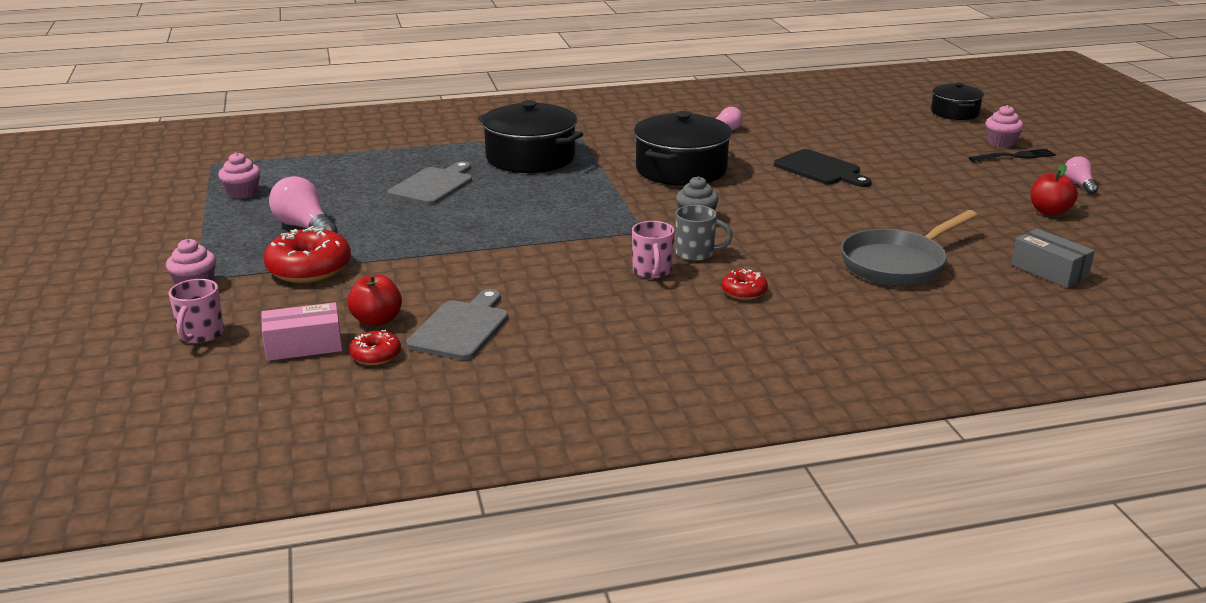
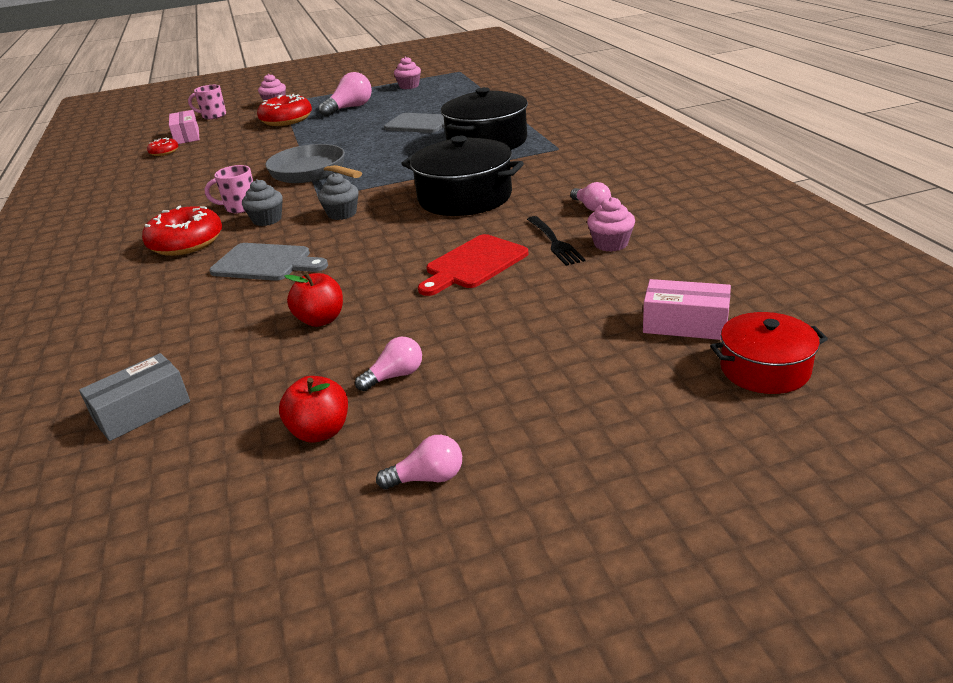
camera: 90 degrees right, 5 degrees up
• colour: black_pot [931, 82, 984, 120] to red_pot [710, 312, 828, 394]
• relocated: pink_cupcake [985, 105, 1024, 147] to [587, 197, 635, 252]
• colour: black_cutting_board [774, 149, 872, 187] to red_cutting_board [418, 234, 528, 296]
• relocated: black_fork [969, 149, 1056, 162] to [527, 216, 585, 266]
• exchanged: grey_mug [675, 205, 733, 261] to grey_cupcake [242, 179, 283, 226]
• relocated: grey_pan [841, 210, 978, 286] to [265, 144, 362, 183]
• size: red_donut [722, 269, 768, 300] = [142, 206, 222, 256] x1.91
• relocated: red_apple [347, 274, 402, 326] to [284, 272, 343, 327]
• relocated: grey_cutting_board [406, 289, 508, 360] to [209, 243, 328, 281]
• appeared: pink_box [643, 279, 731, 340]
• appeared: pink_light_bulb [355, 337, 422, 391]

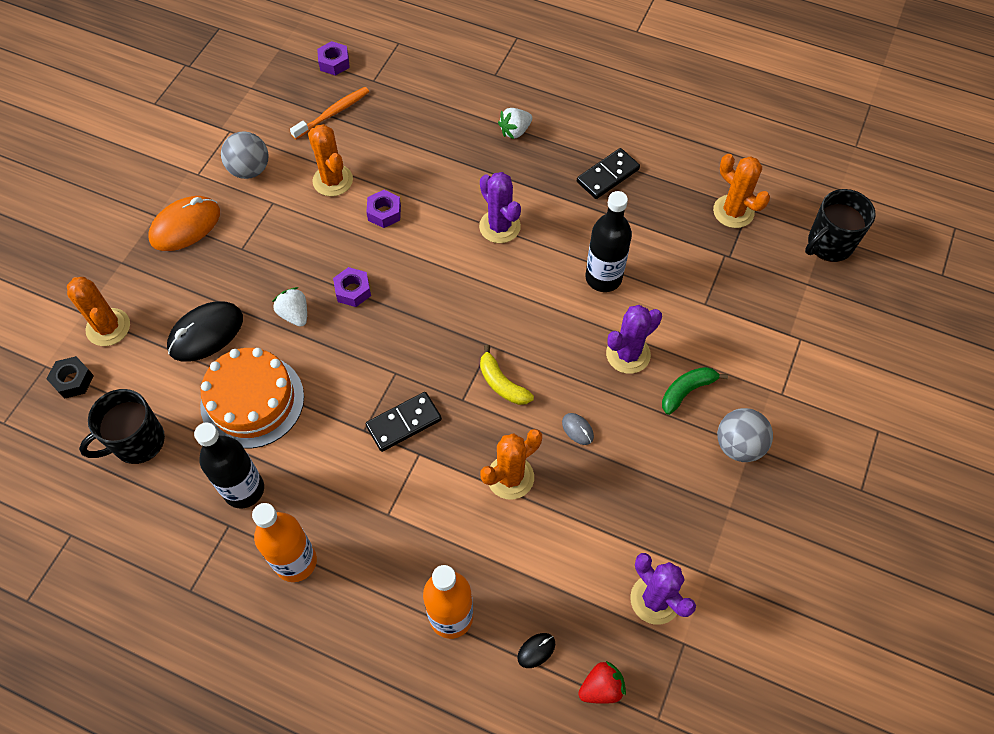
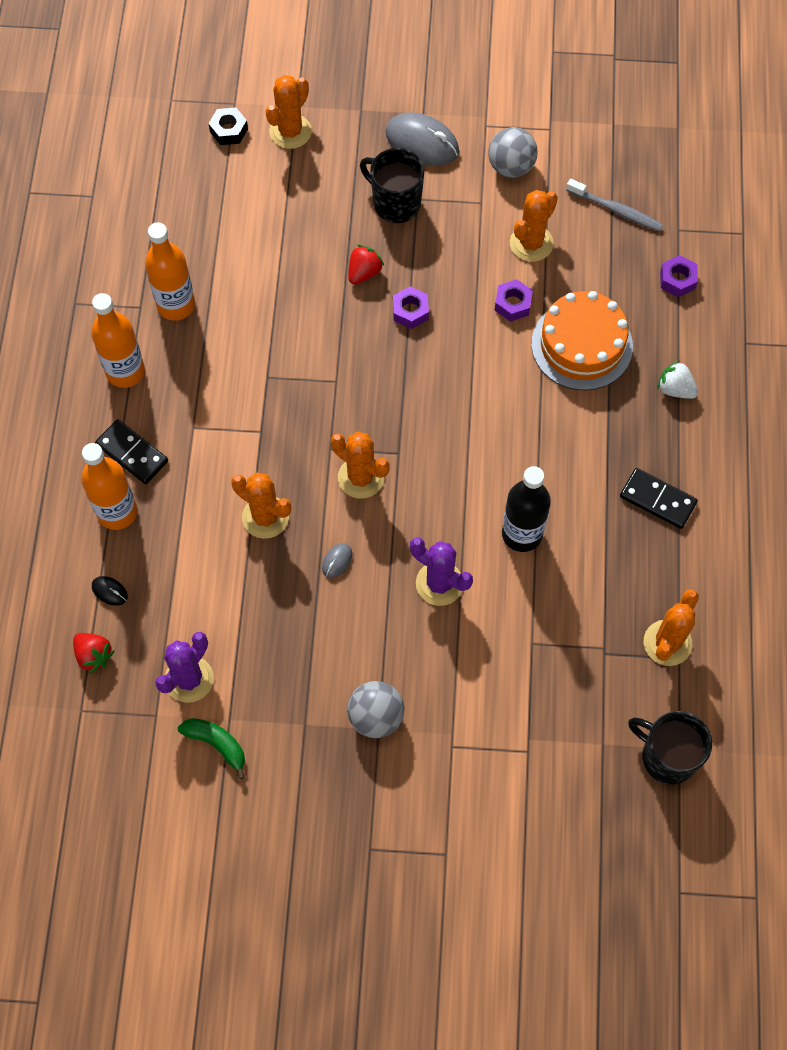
camera: 70 degrees right, 5 degrees up
• relocated: purple_nut [317, 41, 350, 76] to [660, 255, 698, 297]
• colour: orange_toothbrush [290, 87, 369, 139] to grey_toothbrush [566, 179, 663, 231]
• missing: purple_cactus [479, 172, 521, 243]
• colour: orange_mouse [148, 196, 220, 251] to grey_mouse [386, 112, 459, 166]
• colour: white_strawberry [272, 287, 307, 327] to red_strawberry [348, 245, 384, 285]
• missing: black_mouse [167, 301, 243, 362]
• exchanged: yellow_banana [480, 345, 534, 405] to orange_cactus [331, 431, 390, 499]
• relocated: orange_cake [200, 348, 304, 449] to [531, 291, 633, 390]
• relocated: green_banana [662, 367, 728, 415] to [178, 718, 245, 779]
• relocated: black_mug [79, 389, 165, 464] to [360, 148, 425, 223]
• relocated: black_domino [366, 392, 442, 452] to [95, 419, 168, 484]
• colour: black_bottle [194, 422, 264, 509] to orange_bottle [145, 222, 195, 321]

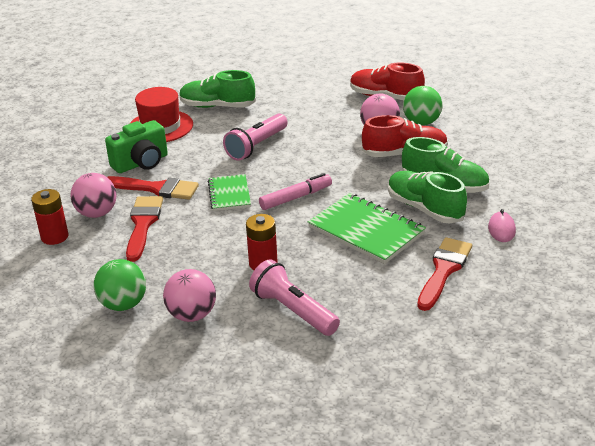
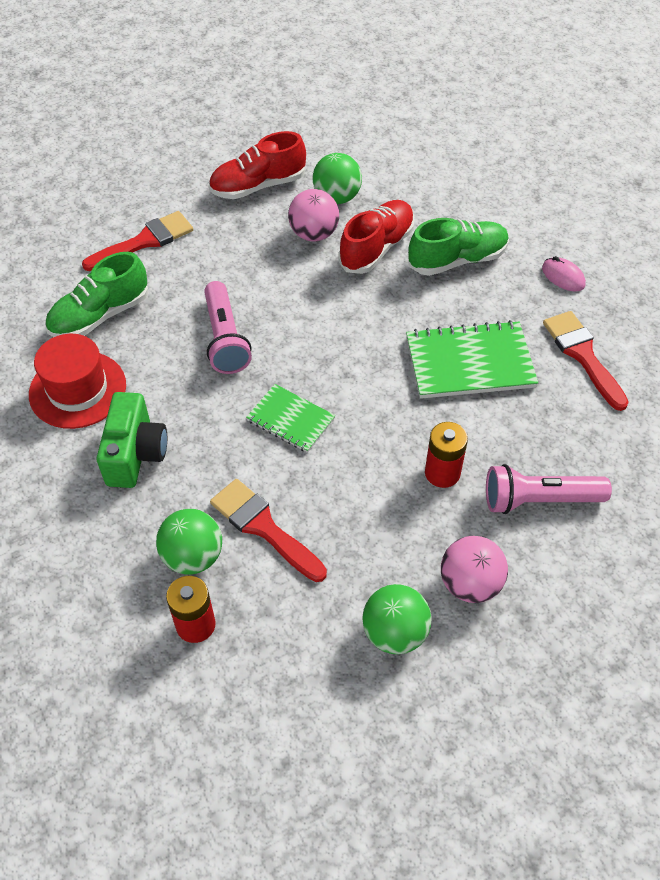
camera: 50 degrees left, 20 degrees up
• missing: green_shoe [388, 171, 467, 224]
• colour: pink_ball [70, 173, 117, 218] to green_ball [156, 509, 222, 575]
• missing: pink_marker [259, 173, 332, 210]
• relocated: red_brush [107, 176, 199, 200] to [82, 211, 193, 271]

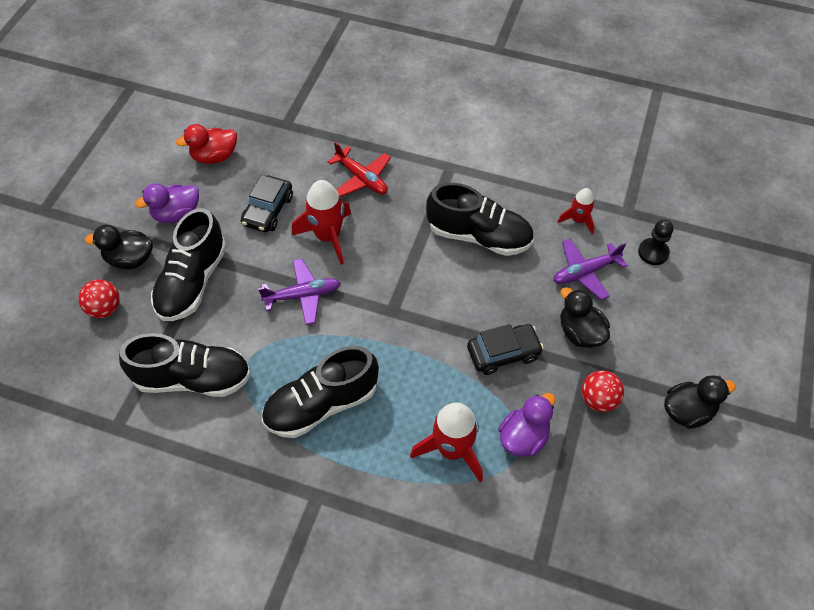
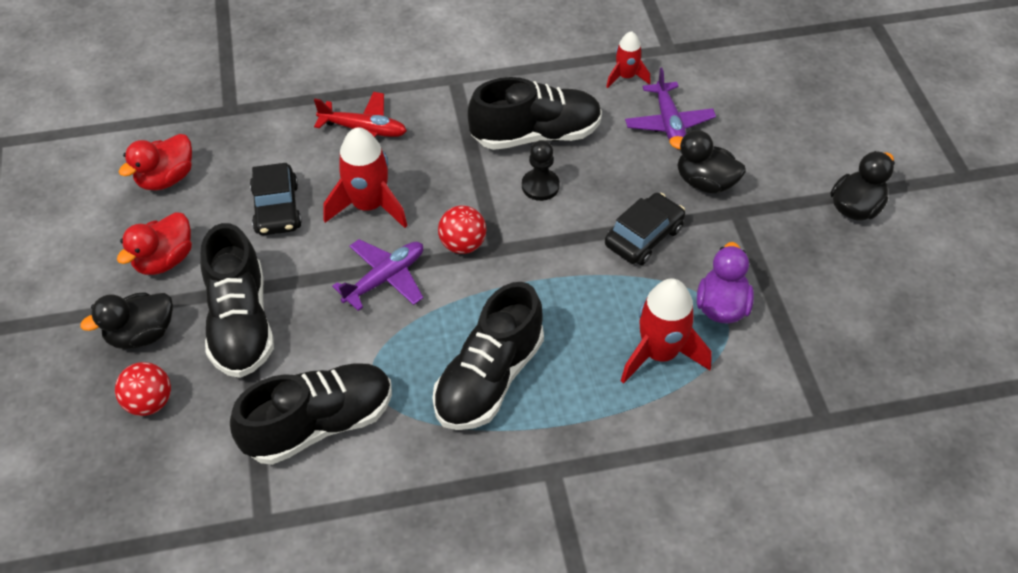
camera: 30 degrees left, 5 degrees down
• colour: purple_duck [135, 183, 199, 223] to red_duck [117, 212, 192, 275]
• relocated: black_pawn [638, 220, 673, 265] to [522, 140, 560, 201]
• spun: purple_plane [553, 238, 628, 300] = [625, 68, 716, 150] 45 degrees counterclockwise
• relocated: red_ball [582, 370, 624, 412] to [438, 205, 487, 254]

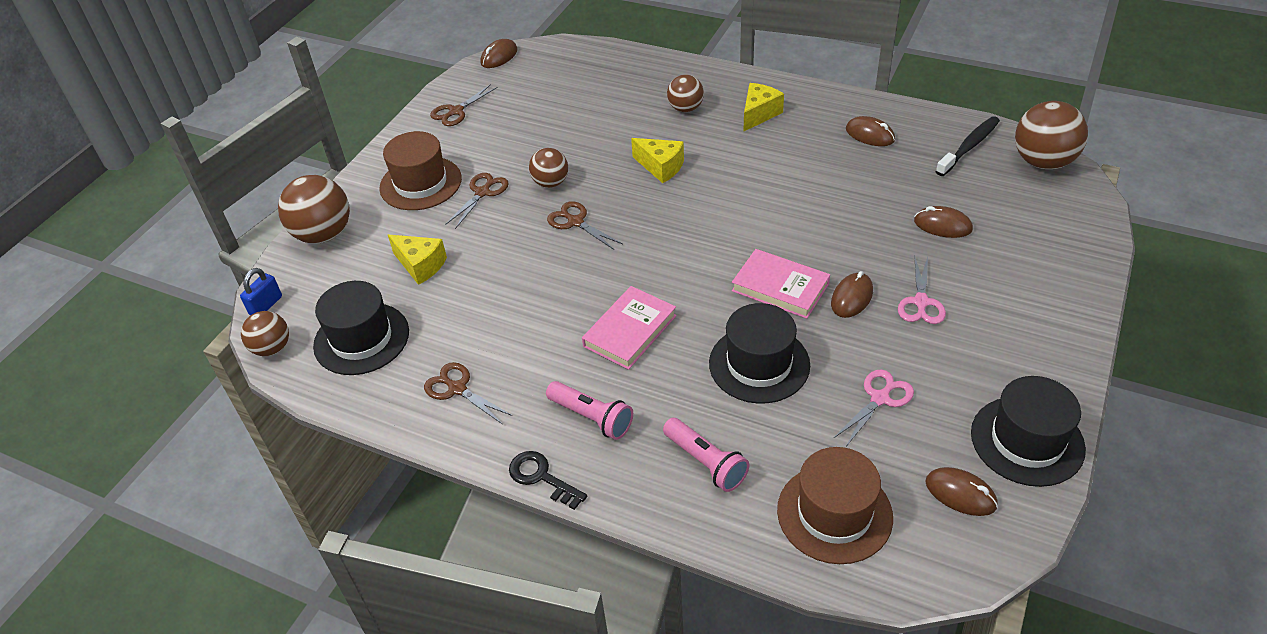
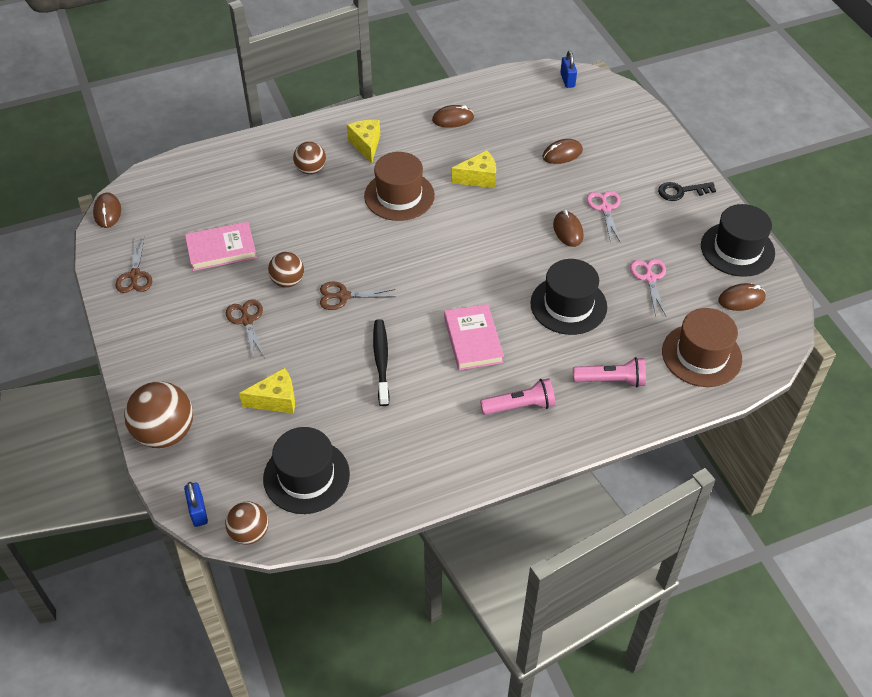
camera: 50 degrees left, 5 degrees up
• exchanged: brown_ball [1015, 101, 1088, 169] to blue_padlock [560, 51, 577, 88]
• relocated: black_toothbrush [935, 116, 1000, 176] to [373, 319, 390, 406]
• relocated: brown_hat [379, 131, 462, 210] to [364, 152, 435, 221]
• relocated: yellow_cheese [631, 138, 684, 183] to [451, 150, 496, 188]
• relocated: pink_book [732, 249, 830, 319] to [185, 222, 257, 271]
• spun: pink_scissors [898, 256, 946, 324] = [586, 191, 621, 243] 150 degrees counterclockwise
• missing: brown_scissors [424, 362, 512, 424]
• relocated: black_key [509, 451, 587, 510] to [658, 182, 716, 201]

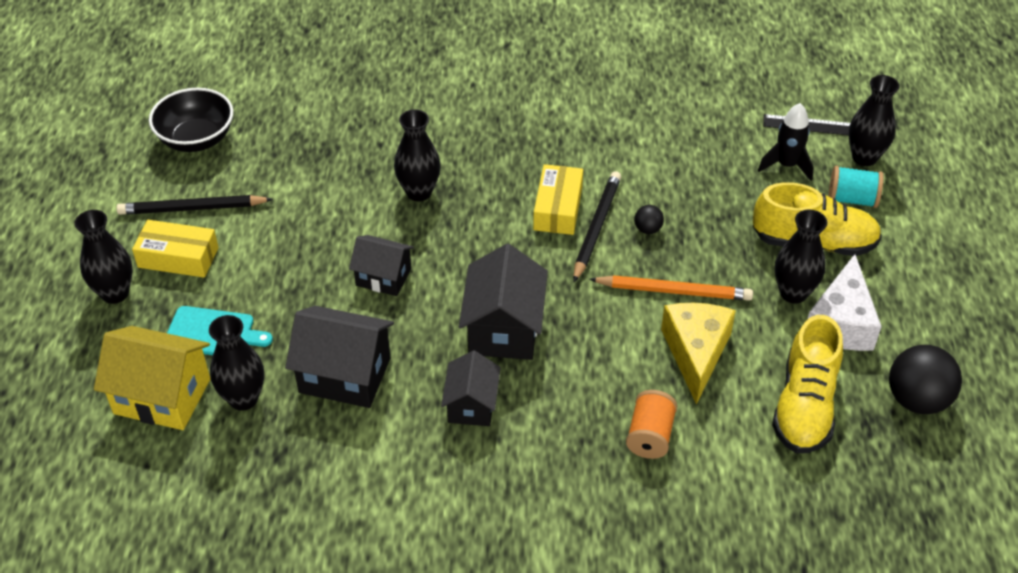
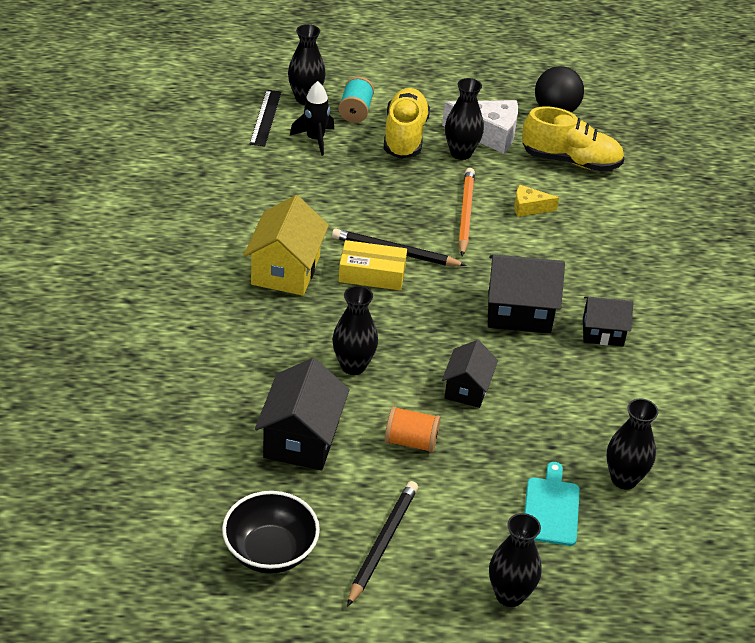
camera: 95 degrees left, 5 degrees down
• spun: black_pencil [116, 195, 273, 215] = [347, 481, 418, 607] 150 degrees counterclockwise
• missing: black_ball [634, 205, 664, 234]
• missing: yellow_box [132, 220, 219, 278]
• size: yellow_cheese [661, 303, 736, 404] = [514, 185, 559, 217] x0.55
• relocated: black_house [285, 306, 394, 408] to [255, 358, 350, 471]
• relocated: yellow_house [94, 326, 210, 430] to [244, 195, 329, 296]
• relocated: orange_spool [626, 390, 677, 459] to [385, 406, 440, 453]

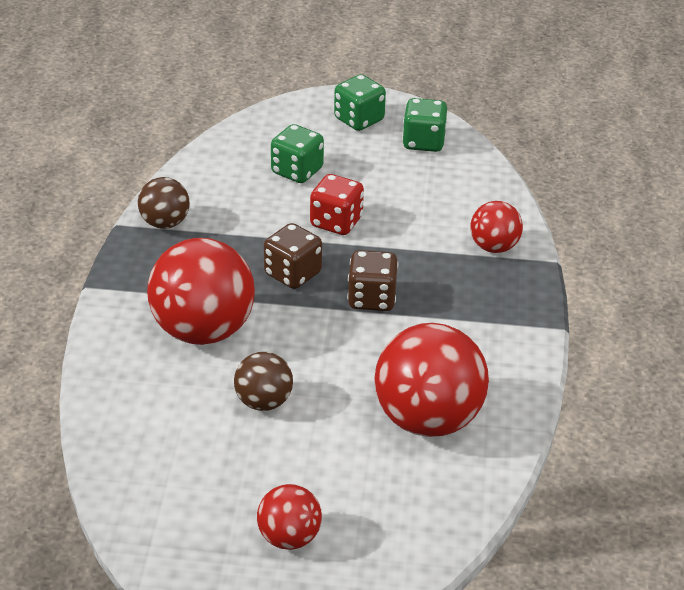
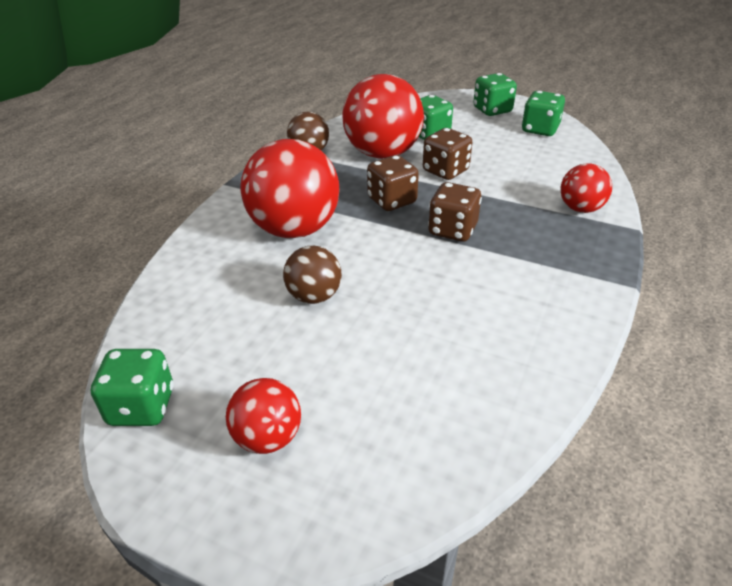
camera: 20 degrees right, 0 degrees up
• colour: red_dice [310, 174, 364, 235] to brown_dice [423, 128, 472, 180]
• relocated: red_ball [374, 323, 489, 437] to [342, 74, 424, 159]
• appeared: green_dice [91, 349, 174, 426]

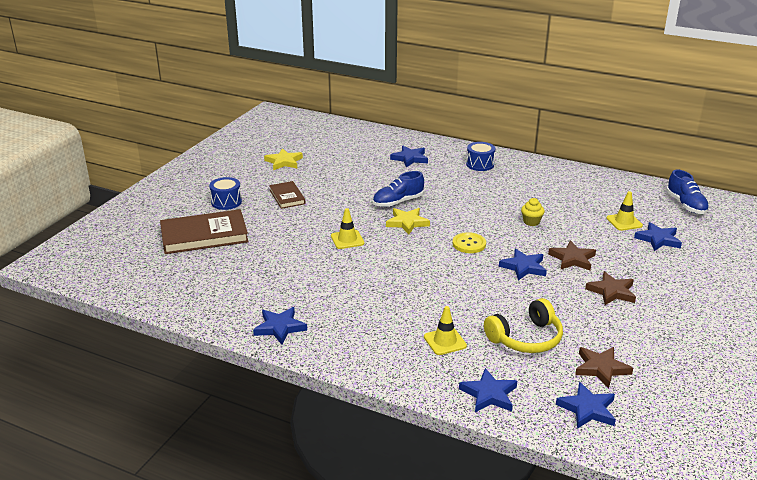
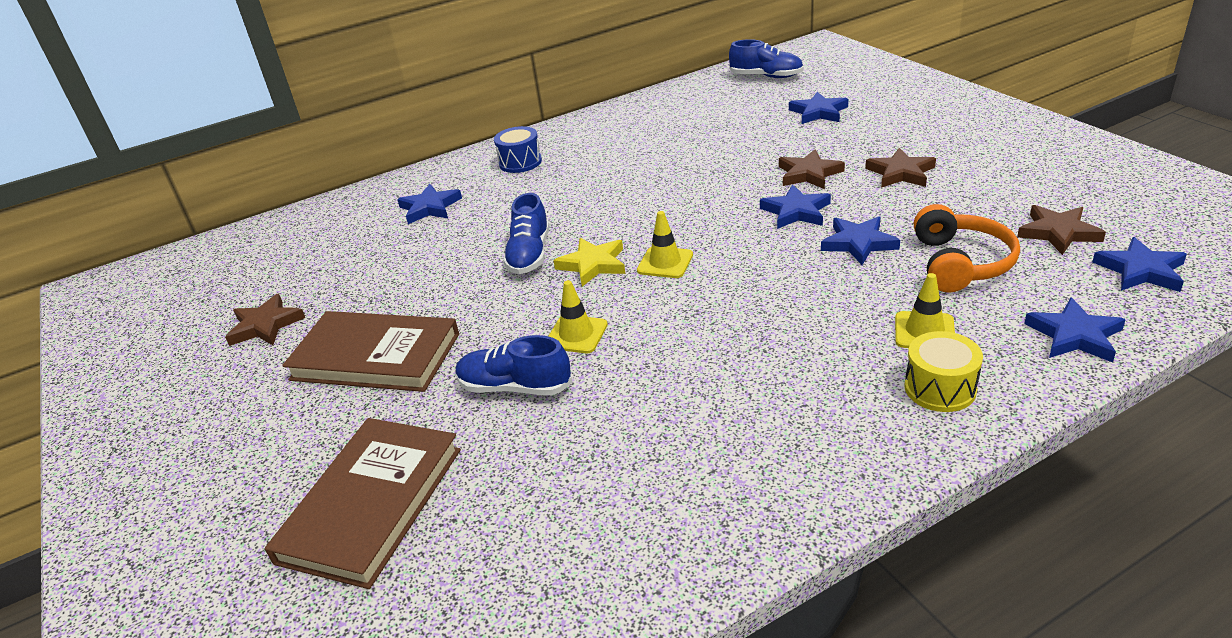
camera: 50 degrees left, 5 degrees up
• colour: yellow_star [264, 148, 303, 170] to brown_star [225, 294, 305, 346]
• missing: blue_drum [209, 177, 242, 210]
• size: brown_book [269, 181, 306, 209] = [282, 311, 459, 392] x1.80
• relocated: yellow_traffic_cone [606, 191, 643, 231] to [637, 211, 693, 278]
• missing: yellow_cupcake [521, 198, 545, 226]
• missing: yellow_button [452, 232, 486, 253]
• colour: yellow_headphones [484, 298, 563, 353] to orange_headphones [914, 204, 1020, 293]
• relocated: blue_star [253, 307, 307, 345] to [821, 216, 900, 265]
• appeared: yellow_drum [905, 331, 983, 412]
• appeared: blue_shoe [456, 335, 572, 395]

